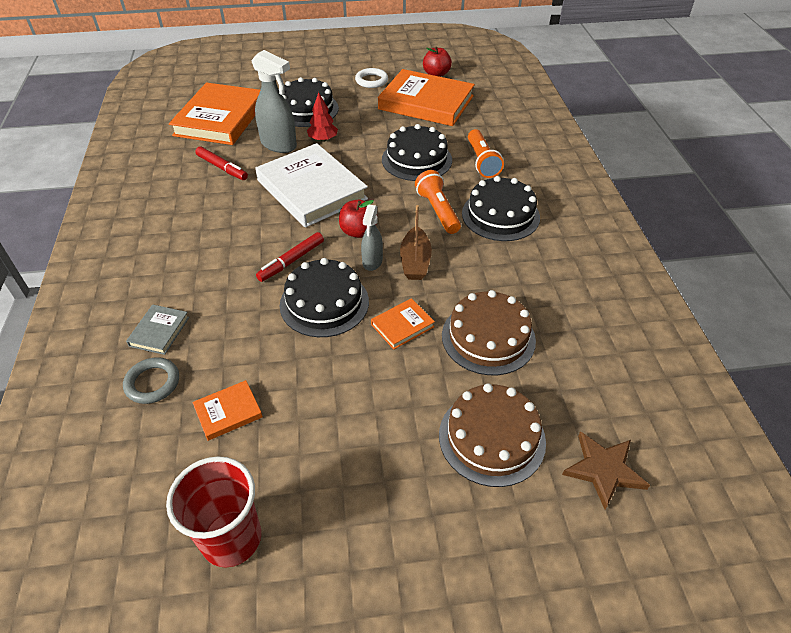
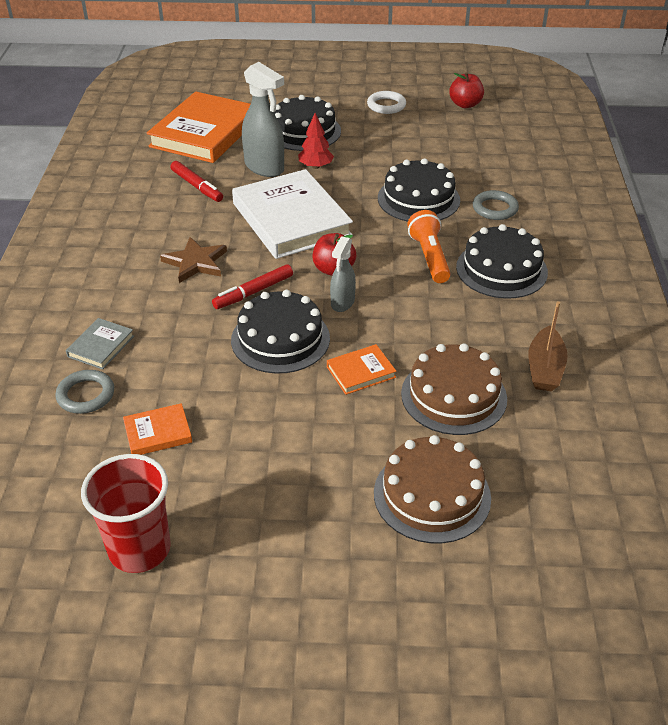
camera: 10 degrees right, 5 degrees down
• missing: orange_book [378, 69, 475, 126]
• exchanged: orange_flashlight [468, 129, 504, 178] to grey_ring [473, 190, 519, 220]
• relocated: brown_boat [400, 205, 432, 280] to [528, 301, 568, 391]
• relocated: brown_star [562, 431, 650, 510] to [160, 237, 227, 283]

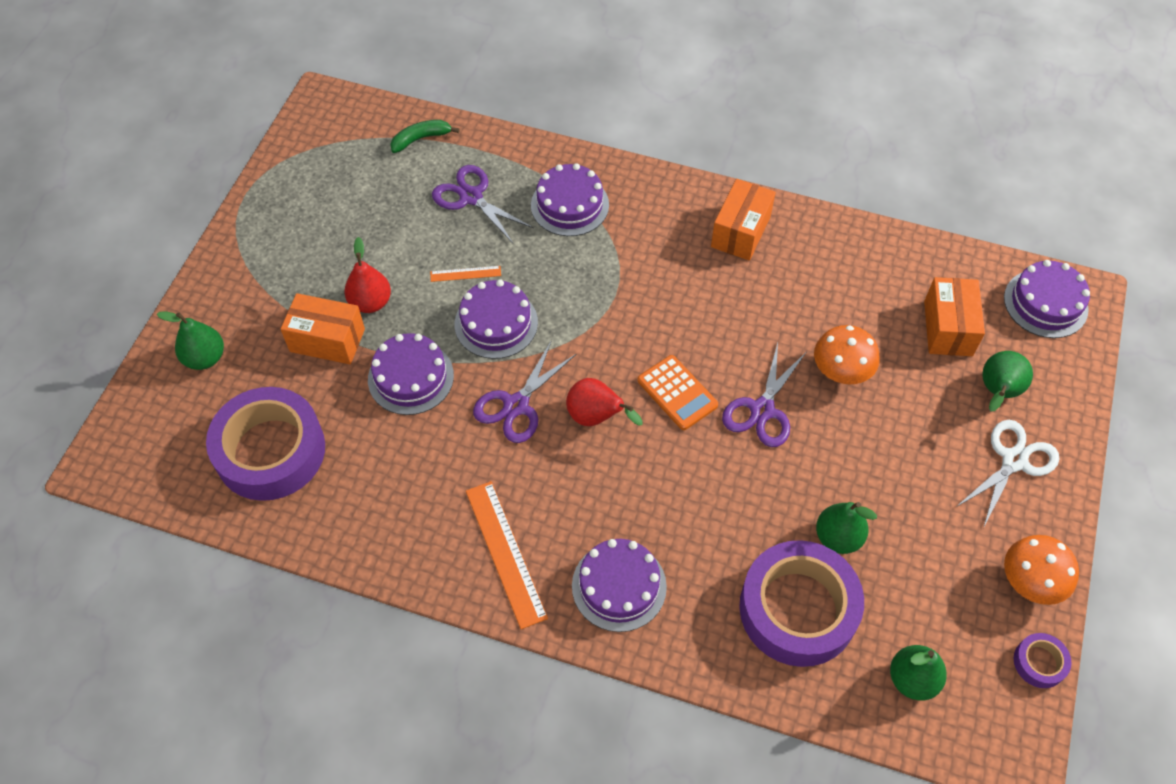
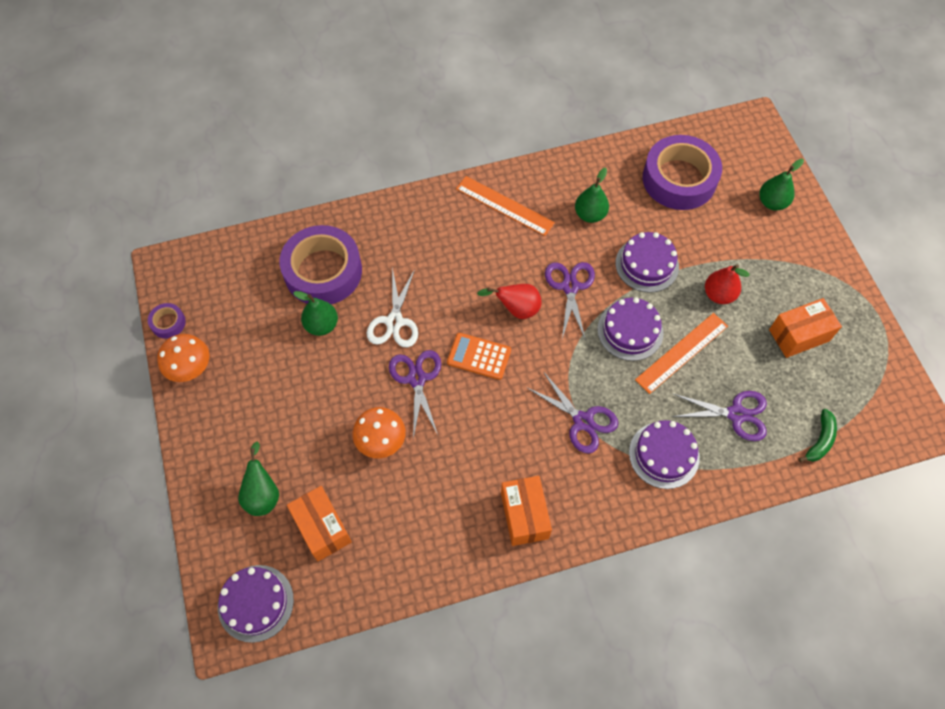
camera: 145 degrees right, 5 degrees up
• size: orange_ruler [430, 266, 501, 282] = [635, 313, 728, 394] x1.98
• relocated: orange_box [281, 293, 365, 364] to [769, 298, 842, 358]
• relocated: white_scissors [956, 420, 1059, 528] to [367, 268, 418, 347]
• missing: purple_cake [572, 539, 667, 632]
• relocated: green_pear [890, 645, 947, 700] to [575, 167, 609, 223]
• appeared: purple_scissors [528, 371, 618, 454]

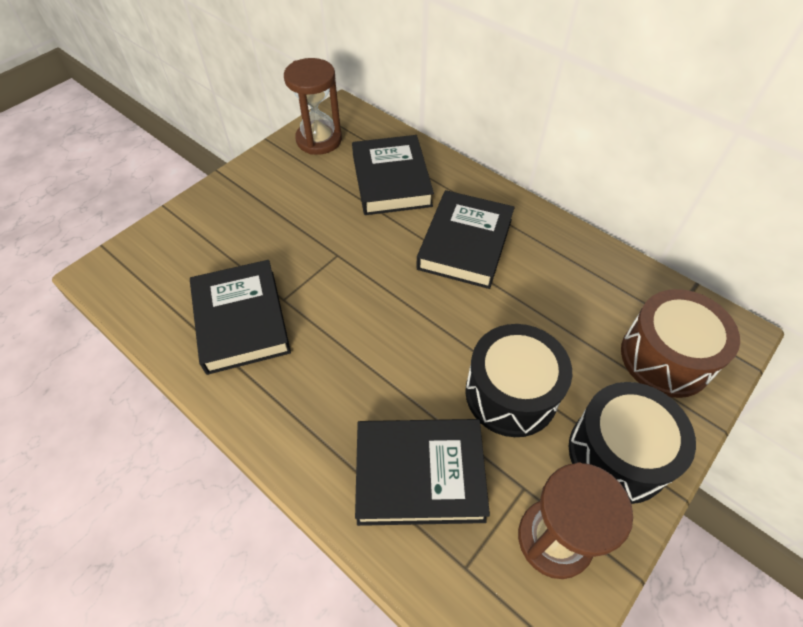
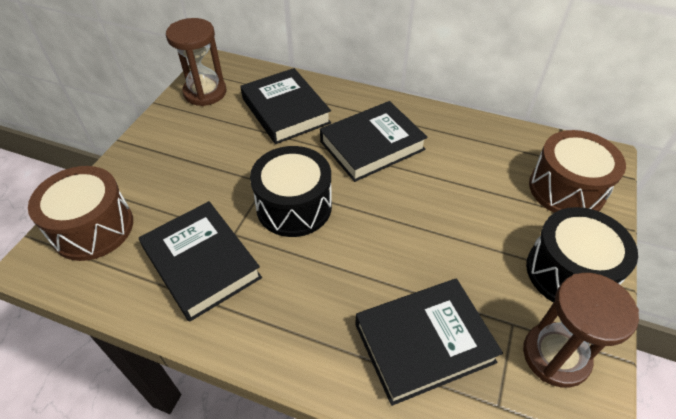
camera: 20 degrees left, 5 degrees down
• spun: black_book [416, 190, 515, 289] = [320, 101, 428, 182] 60 degrees clockwise
• relocated: black_drum [465, 324, 572, 437] to [250, 146, 332, 237]
• appeared: brown_drum [28, 166, 133, 261]

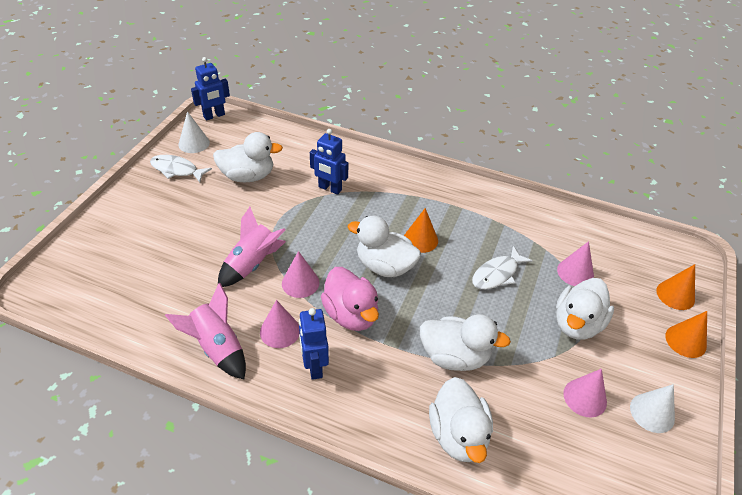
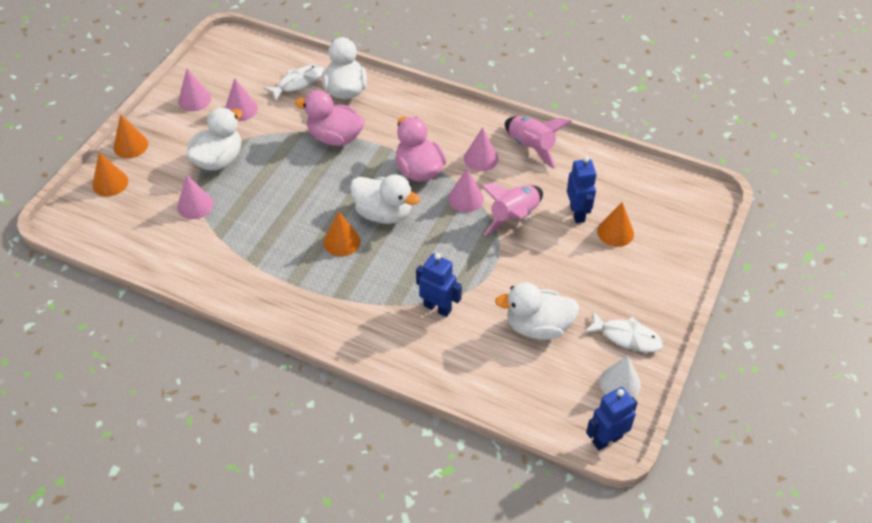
camera: 175 degrees left, 5 degrees up
• relocated: white_fish [472, 246, 532, 290] to [264, 65, 324, 101]
• relocated: blue_robot [299, 308, 329, 380] to [567, 156, 597, 223]
• colour: white_duck [420, 314, 511, 371] to pink_duck [295, 90, 365, 146]
• colour: white_cone [630, 384, 675, 433] to pink_cone [178, 69, 211, 111]
• appeared: orange_cone [597, 202, 634, 247]

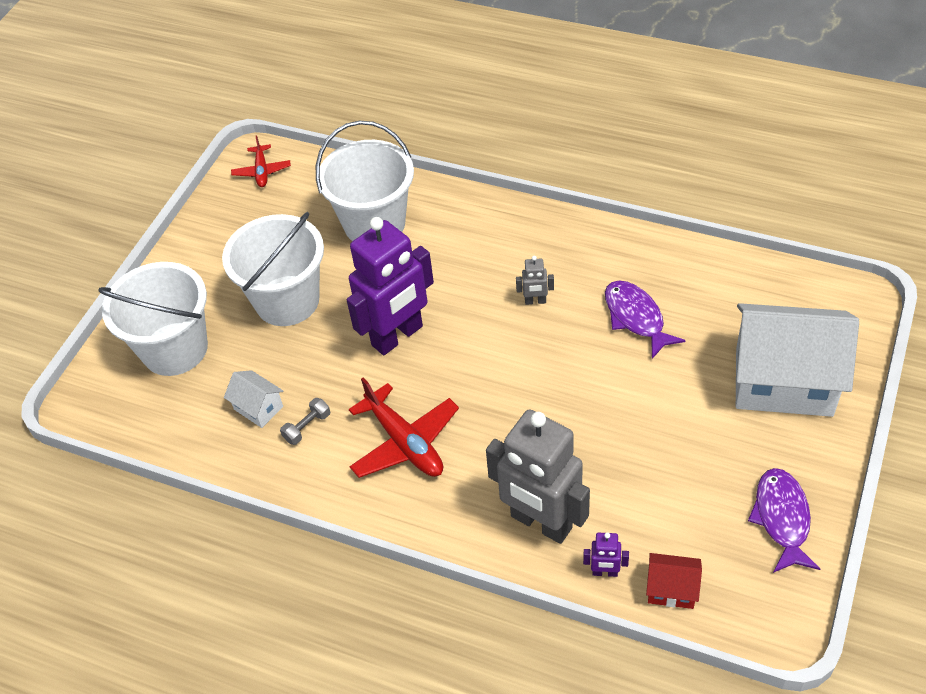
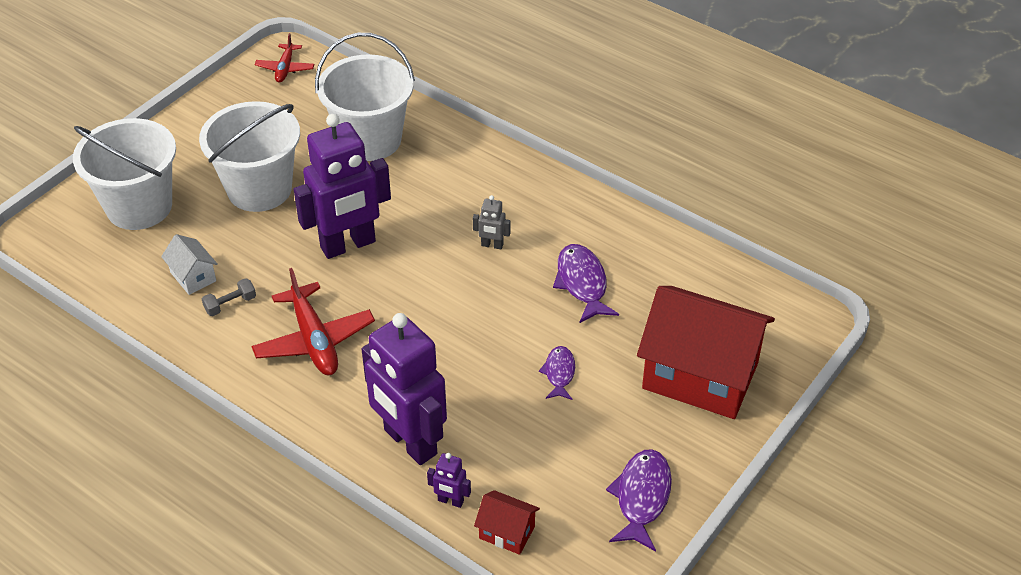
camera: 10 degrees right, 5 degrees down
• colour: white_house [736, 303, 859, 417] to red_house [637, 286, 775, 419]
• colour: grey_robot [486, 409, 590, 544] to purple_robot [362, 313, 447, 465]
• appeared: purple_fish [539, 346, 575, 400]

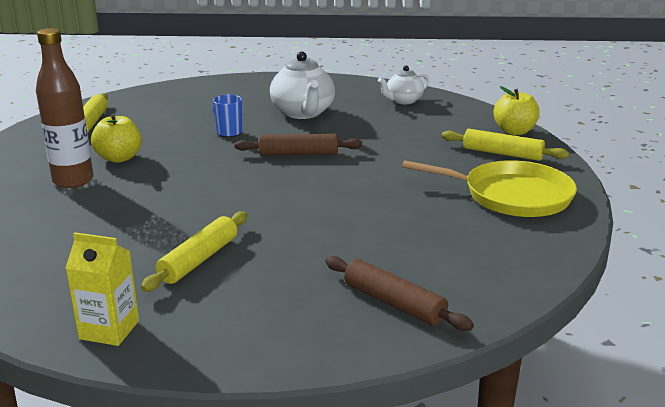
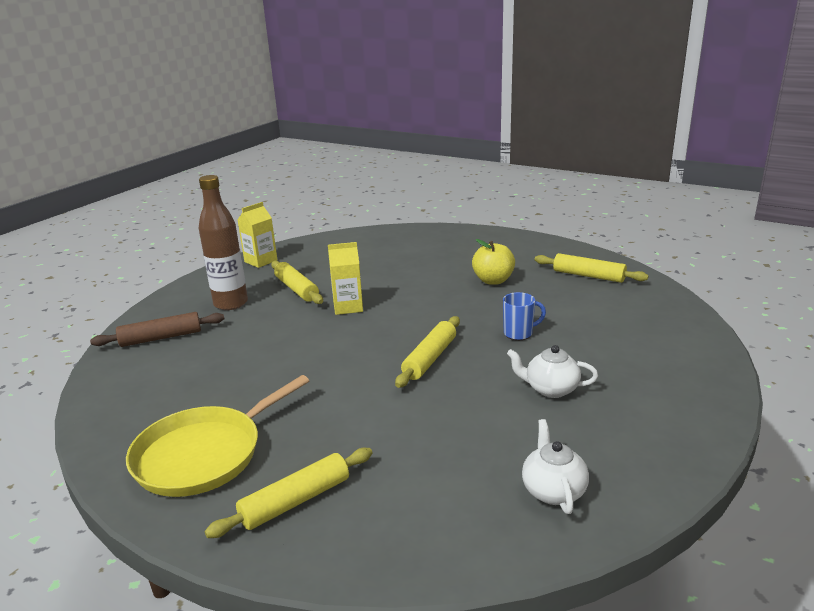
camera: 120 degrees right, 0 degrees up
• relocated: brown_bottle [36, 28, 93, 188] to [199, 175, 248, 310]
• size: white_teapot [270, 51, 335, 119] = [507, 345, 598, 398] x0.61
• missing: yellow_apple [493, 86, 540, 135]
• colour: brown_rolling_pin [235, 134, 362, 155] to yellow_rolling_pin [395, 316, 460, 388]
• appeared: yellow_carton [328, 242, 363, 315]

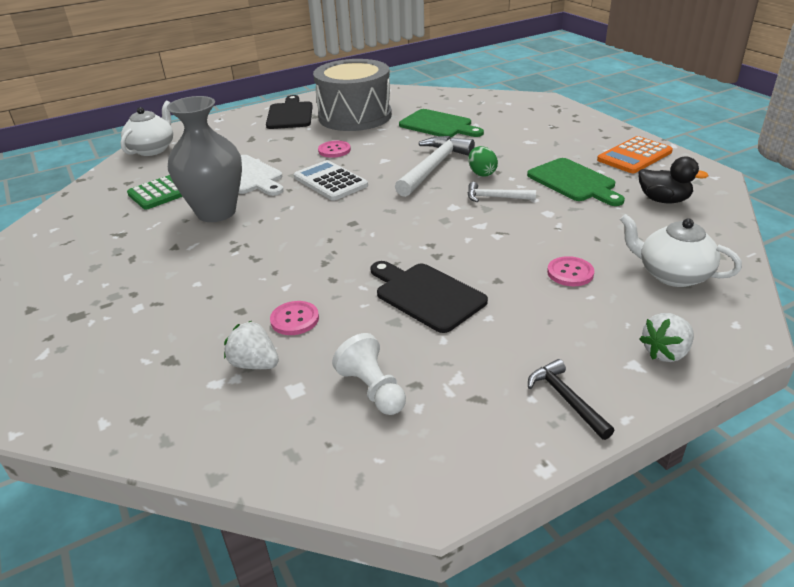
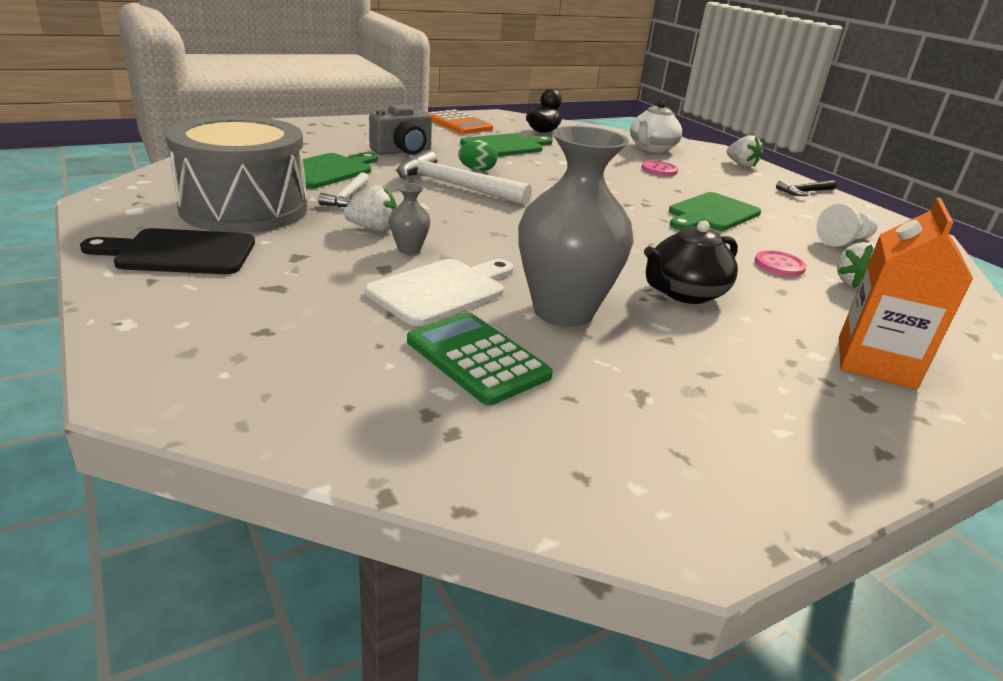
camera: 95 degrees left, 5 degrees down
• missing: white_teapot [120, 101, 173, 156]
• exchanged: pink_button [318, 141, 351, 158] to white_strawberry [344, 185, 397, 231]
• missing: white_calculator [294, 160, 368, 201]
• relocated: white_hammer [468, 182, 536, 202] to [318, 172, 369, 207]
• colour: black_cutting_board [370, 261, 488, 333] to green_cutting_board [669, 192, 761, 231]
• appeared: grey_camera [369, 104, 432, 155]
• appeared: grey_vase [389, 183, 430, 255]
• appeared: orange_carton [839, 197, 973, 389]
• appeared: black_teapot [644, 220, 738, 304]

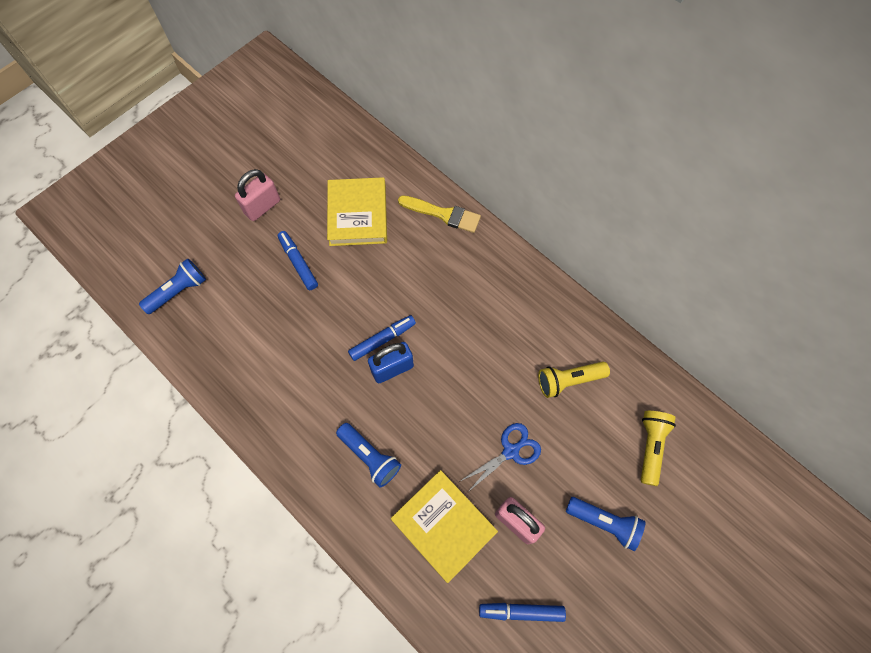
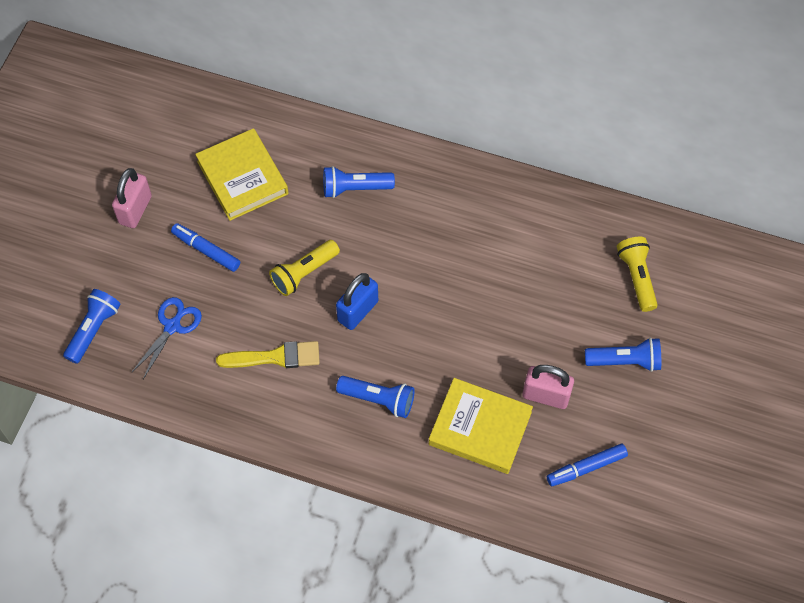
camera: 25 degrees left, 5 degrees down
• relocated: yellow_brush [398, 195, 481, 233] to [216, 341, 320, 368]
• missing: blue_marker [348, 315, 416, 361]
• relocated: yellow_flashlight [538, 362, 610, 398] to [269, 240, 340, 296]
• relocated: blue_scissors [459, 423, 541, 493] to [131, 297, 202, 379]
• appeared: blue_flashlight [323, 166, 395, 198]

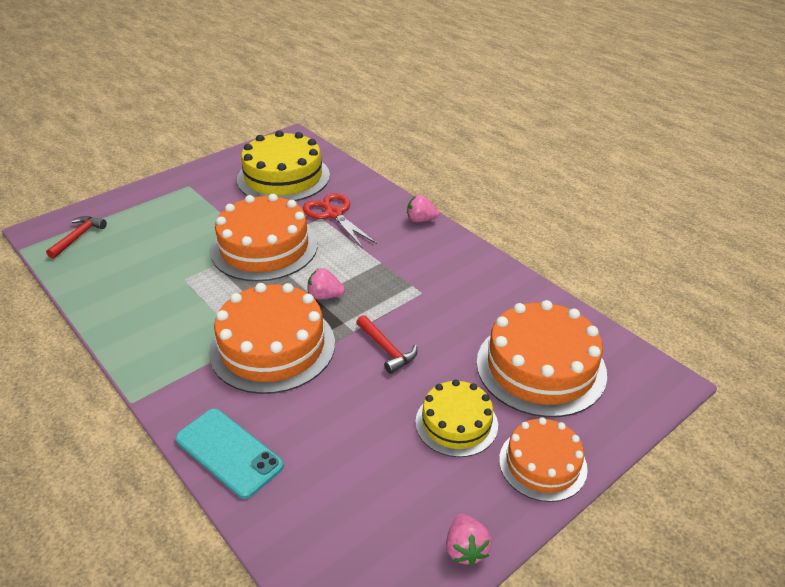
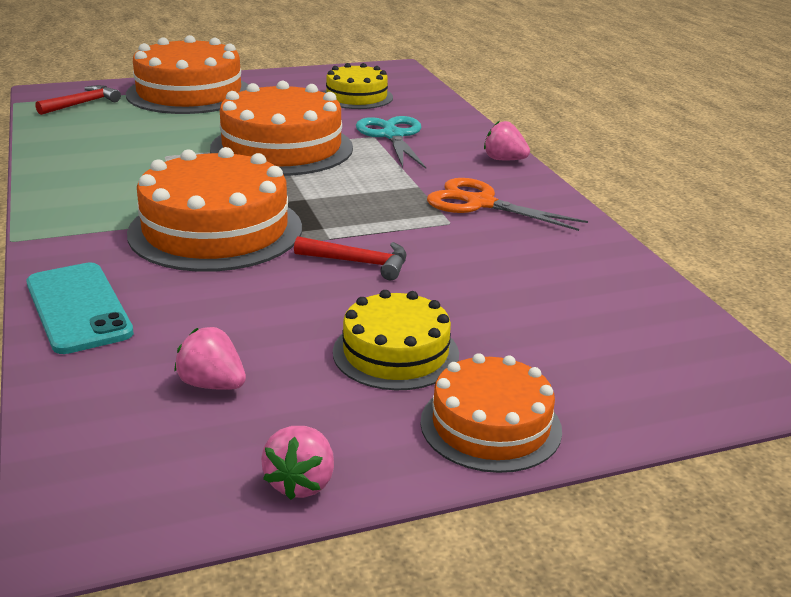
camera: 20 degrees right, 10 degrees down
• size: yellow_cake [237, 130, 330, 201] = [323, 63, 393, 109] x0.59
• colour: red_scissors [303, 193, 377, 249] to turquoise_scissors [356, 116, 426, 169]
• relocated: pink_strawberry [307, 268, 345, 299] to [174, 327, 246, 390]
• relocated: orange_cake [477, 300, 607, 417] to [126, 35, 248, 114]
• spun: red_hammer [356, 315, 417, 374] = [294, 236, 406, 280] 60 degrees counterclockwise
• appeared: orange_scissors [427, 178, 588, 231]

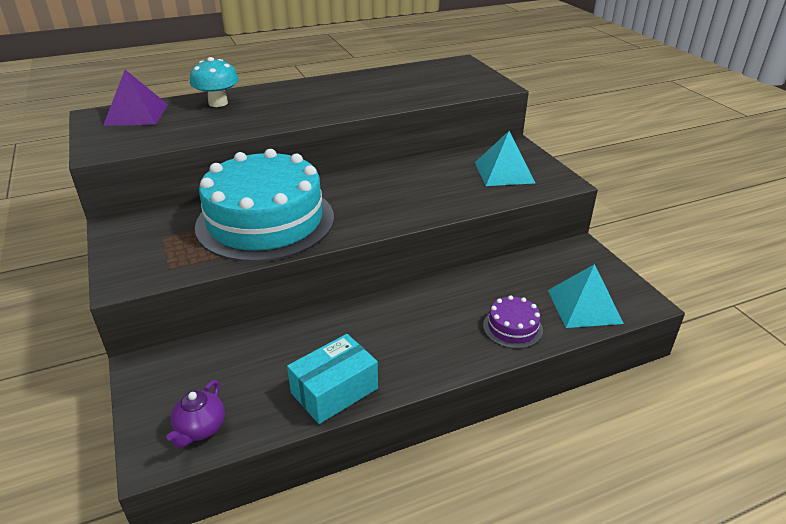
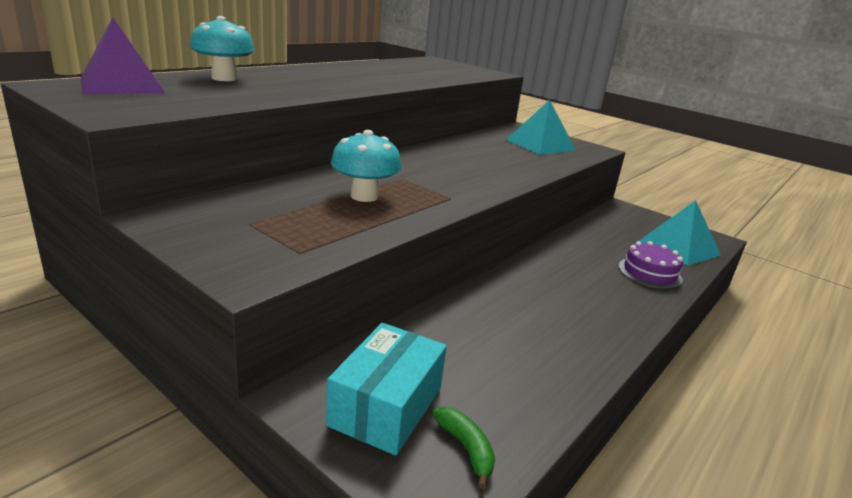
camera: 30 degrees left, 10 degrees down
• exchanged: turquoise_cake [195, 149, 334, 262] to turquoise_mushroom [331, 130, 402, 202]
• relocated: turquoise_box [287, 334, 378, 424] to [326, 323, 447, 456]
• exchanged: purple_teapot [166, 380, 225, 448] to green_banana [432, 407, 495, 489]

